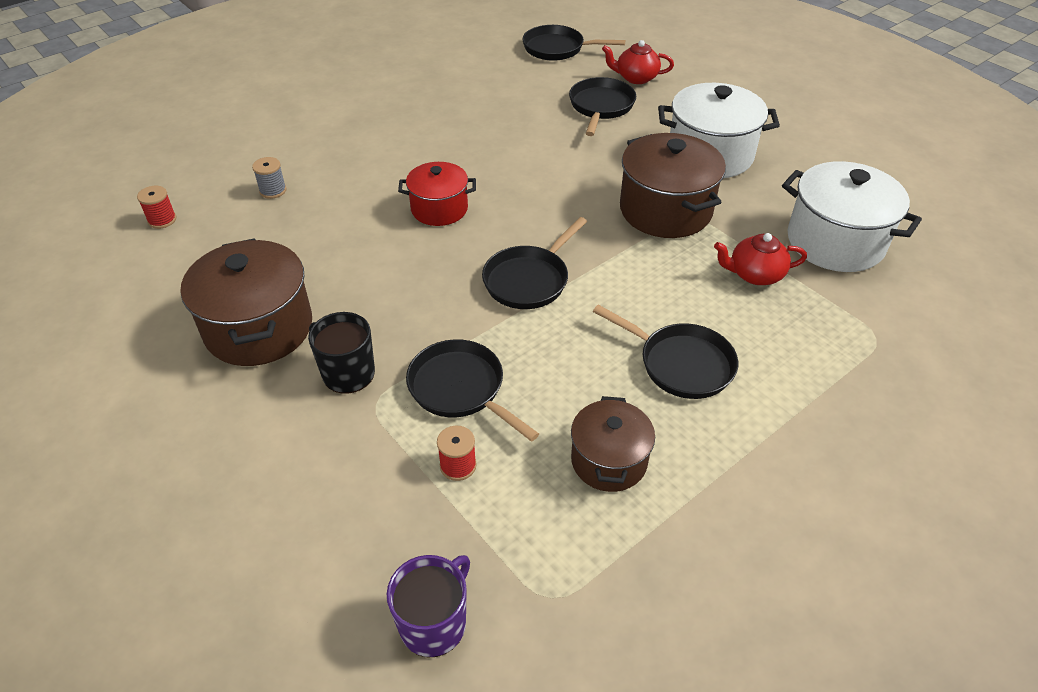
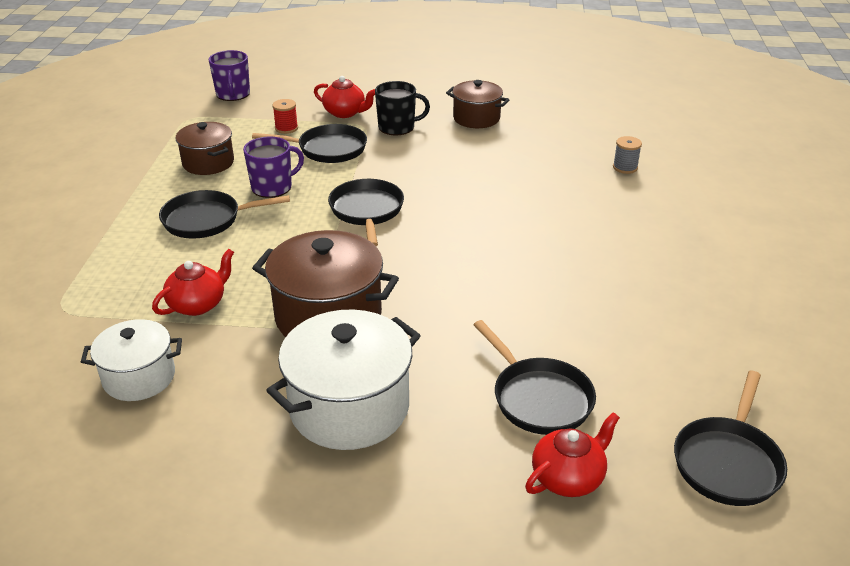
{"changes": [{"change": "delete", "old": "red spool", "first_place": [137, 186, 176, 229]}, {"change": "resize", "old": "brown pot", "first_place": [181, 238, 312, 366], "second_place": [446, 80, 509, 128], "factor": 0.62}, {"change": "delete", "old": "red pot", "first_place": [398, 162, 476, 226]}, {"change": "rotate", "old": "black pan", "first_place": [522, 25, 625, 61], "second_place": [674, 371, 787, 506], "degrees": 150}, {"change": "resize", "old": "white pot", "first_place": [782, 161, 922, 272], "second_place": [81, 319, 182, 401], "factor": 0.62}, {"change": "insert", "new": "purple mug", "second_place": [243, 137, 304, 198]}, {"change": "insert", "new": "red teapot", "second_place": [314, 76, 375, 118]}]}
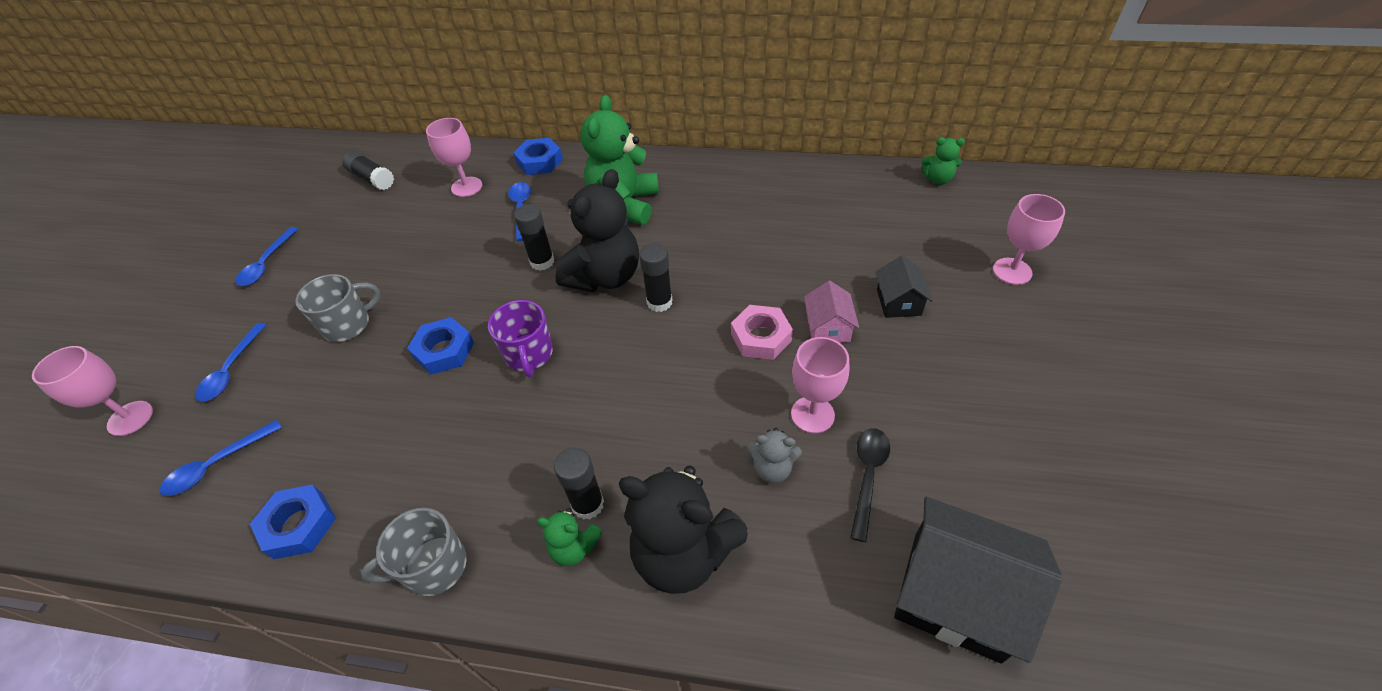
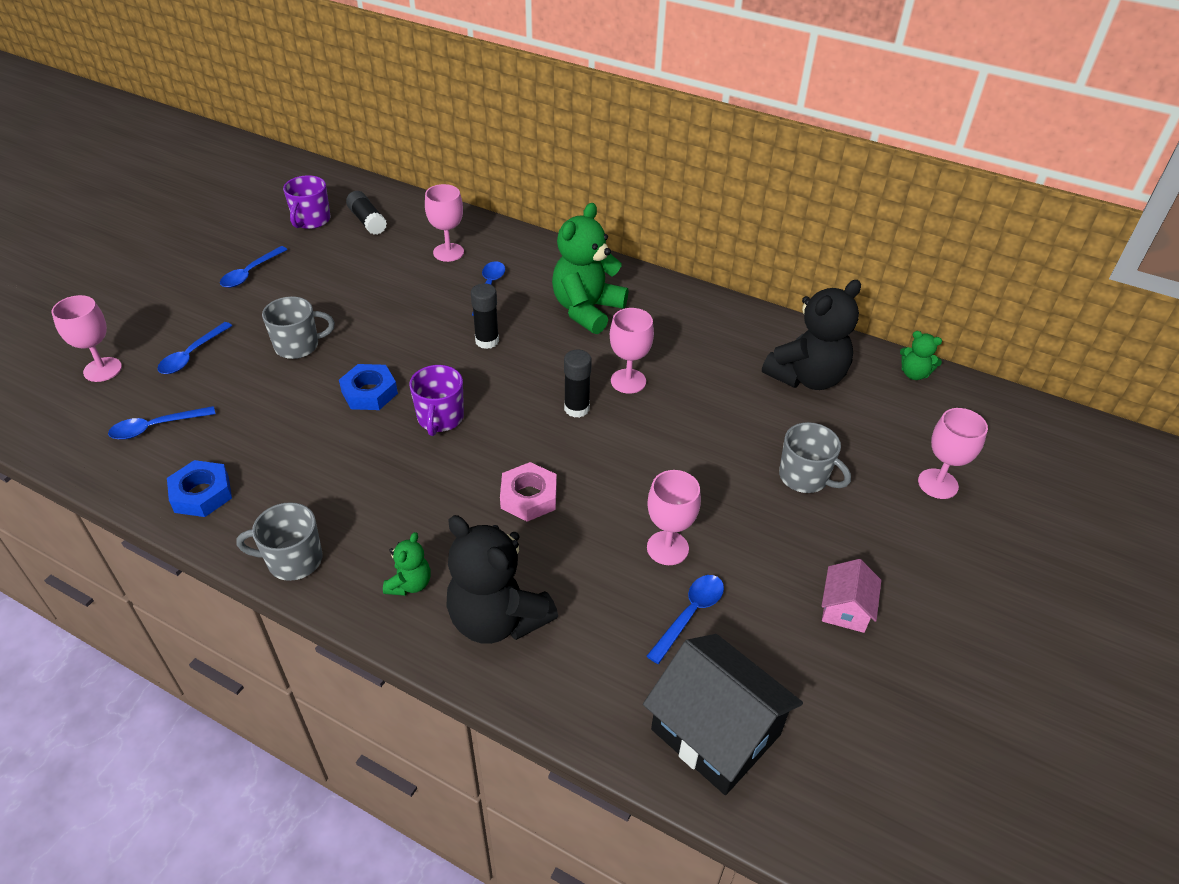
{"changes": [{"change": "delete", "old": "blue nut", "first_place": [513, 138, 563, 175]}, {"change": "rotate", "old": "green teddy bear", "first_place": [537, 508, 603, 566], "second_place": [383, 532, 431, 596], "degrees": -105}, {"change": "delete", "old": "black glue stick", "first_place": [554, 448, 604, 520]}, {"change": "move", "old": "black teddy bear", "first_place": [555, 169, 639, 292], "second_place": [762, 280, 861, 390]}, {"change": "move", "old": "pink nut", "first_place": [731, 305, 793, 360], "second_place": [500, 462, 557, 522]}, {"change": "delete", "old": "grey teddy bear", "first_place": [747, 428, 802, 483]}, {"change": "move", "old": "pink house", "first_place": [804, 281, 859, 343], "second_place": [822, 559, 881, 633]}, {"change": "recolor", "old": "black spoon", "new": "blue spoon", "first_place": [850, 428, 890, 542], "second_place": [647, 575, 724, 664]}, {"change": "replace", "old": "black house", "new": "grey mug", "first_place": [876, 256, 933, 318], "second_place": [779, 422, 851, 493]}, {"change": "insert", "new": "purple mug", "second_place": [283, 175, 331, 229]}, {"change": "insert", "new": "pink goblet", "second_place": [610, 308, 654, 394]}]}
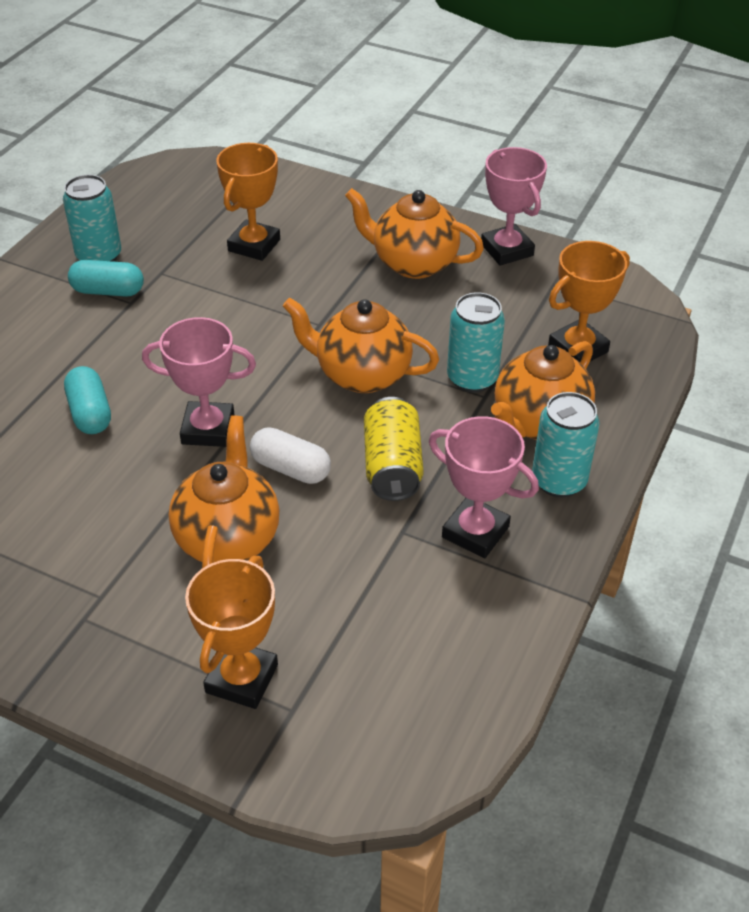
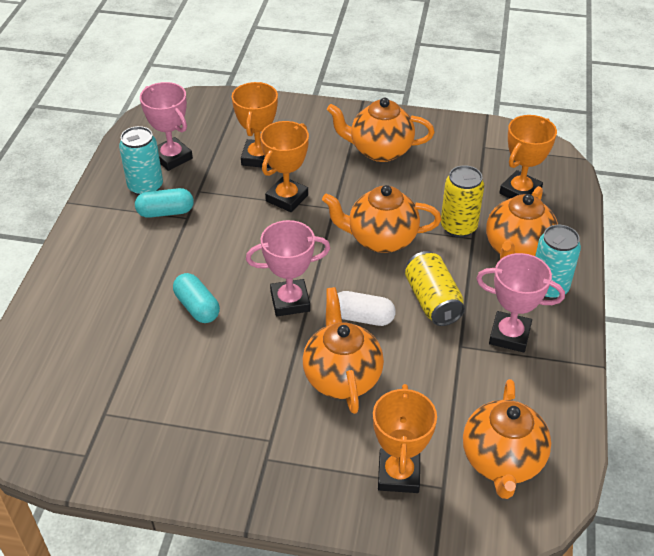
{"changes": [{"change": "recolor", "old": "turquoise can", "new": "yellow can", "first_place": [447, 292, 505, 393], "second_place": [441, 165, 484, 237]}, {"change": "move", "old": "pink trophy", "first_place": [481, 147, 547, 266], "second_place": [140, 82, 193, 171]}, {"change": "insert", "new": "orange trophy", "second_place": [260, 121, 309, 212]}, {"change": "insert", "new": "orange teapot", "second_place": [463, 379, 551, 499]}]}
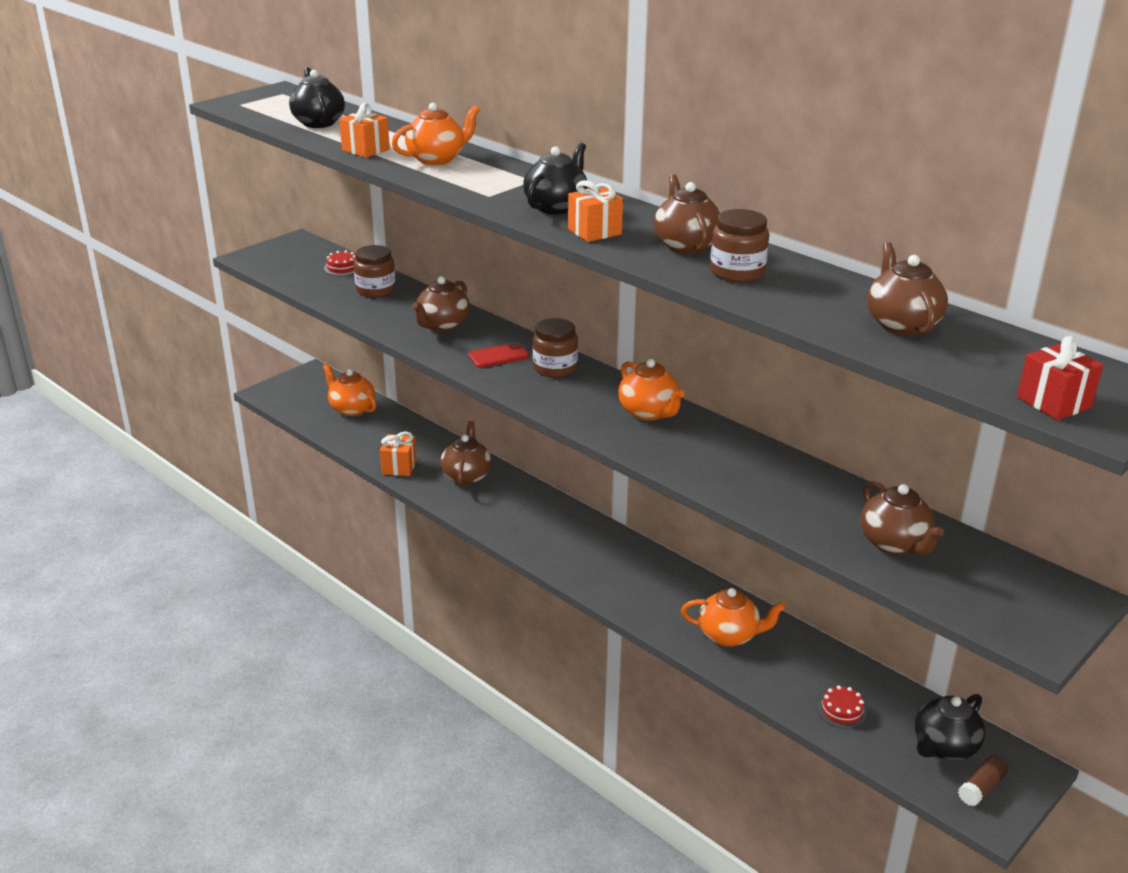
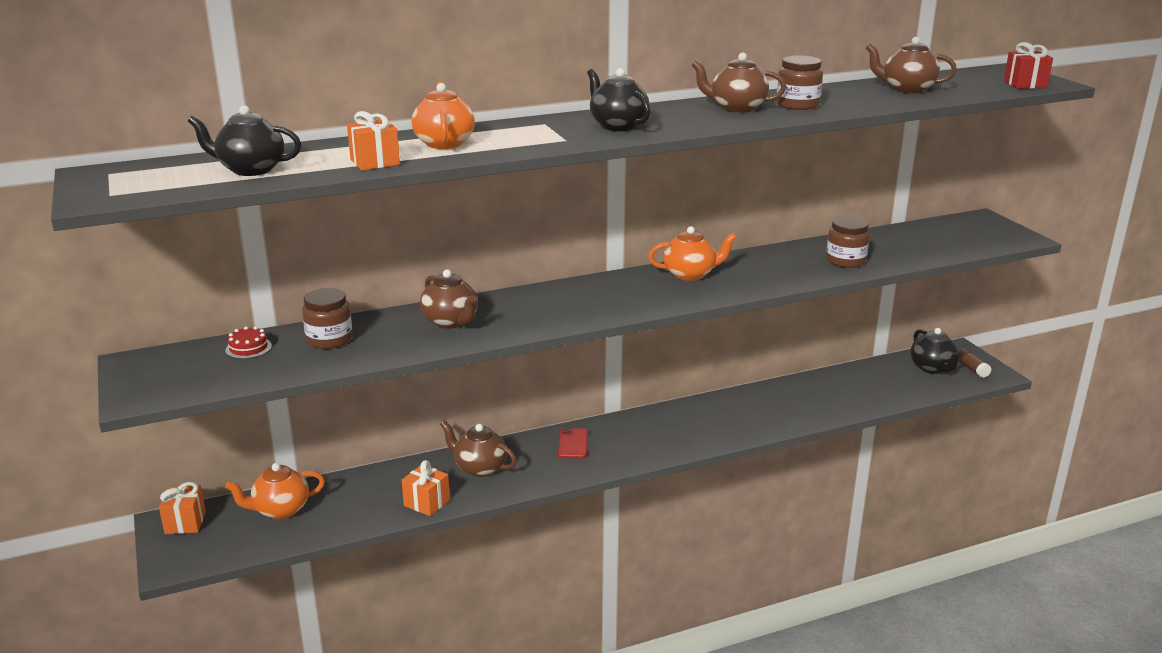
{"changes": [{"change": "move", "old": "red phone", "first_place": [468, 342, 529, 368], "second_place": [558, 428, 588, 458]}, {"change": "move", "old": "brown jar", "first_place": [533, 318, 578, 378], "second_place": [826, 216, 870, 268]}, {"change": "move", "old": "orange gift", "first_place": [568, 180, 623, 242], "second_place": [159, 482, 206, 534]}, {"change": "delete", "old": "orange teapot", "first_place": [681, 588, 786, 647]}, {"change": "delete", "old": "red cake", "first_place": [818, 685, 867, 729]}, {"change": "delete", "old": "brown teapot", "first_place": [861, 481, 944, 556]}]}
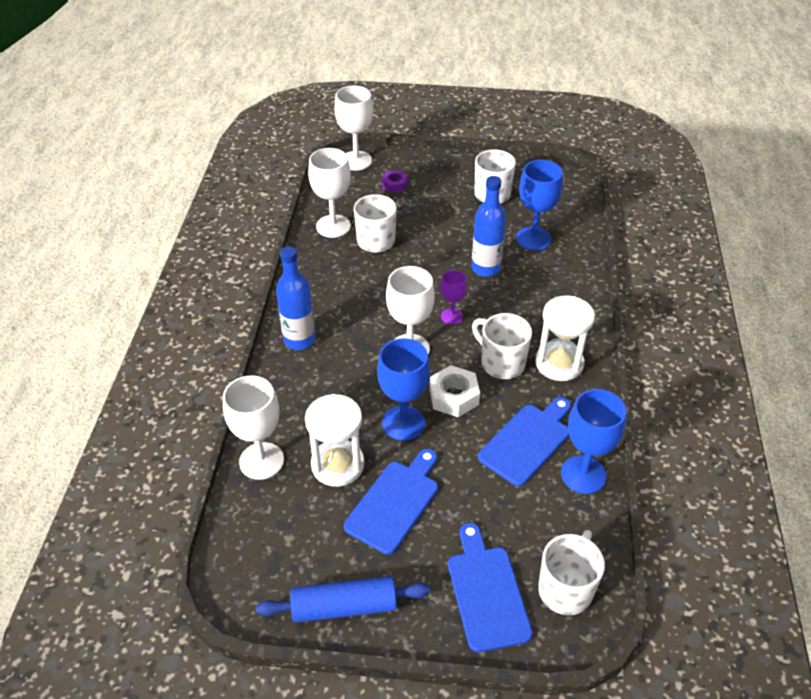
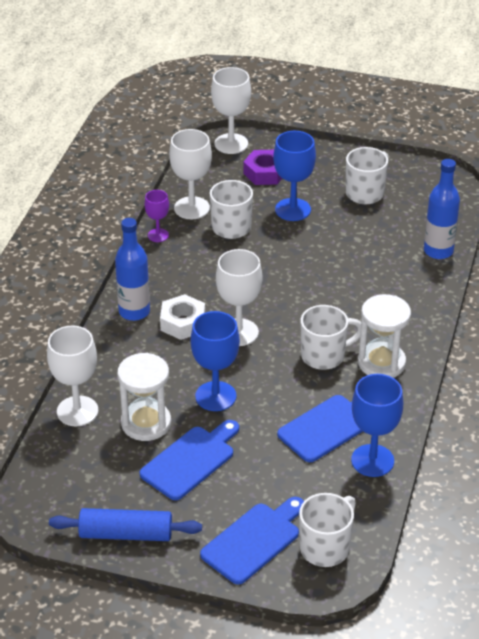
{"changes": [{"change": "resize", "old": "purple nut", "first_place": [382, 170, 408, 193], "second_place": [243, 150, 282, 185], "factor": 1.57}, {"change": "move", "old": "white nut", "first_place": [430, 365, 480, 417], "second_place": [160, 294, 205, 340]}, {"change": "move", "old": "purple goblet", "first_place": [440, 270, 467, 324], "second_place": [144, 190, 169, 242]}, {"change": "rotate", "old": "blue cutting board", "first_place": [448, 523, 533, 652], "second_place": [200, 497, 304, 585], "degrees": 45}, {"change": "move", "old": "blue bottle", "first_place": [471, 176, 506, 277], "second_place": [424, 159, 460, 259]}, {"change": "rotate", "old": "white mug", "first_place": [472, 313, 532, 379], "second_place": [300, 305, 361, 370], "degrees": 105}, {"change": "move", "old": "blue goblet", "first_place": [516, 160, 563, 251], "second_place": [273, 131, 316, 221]}]}
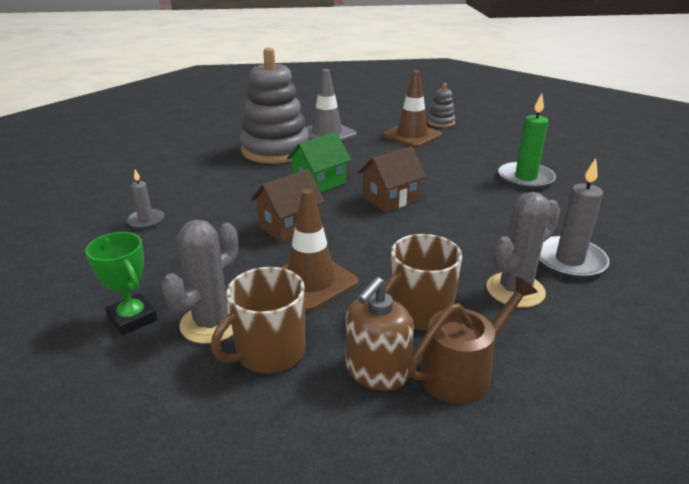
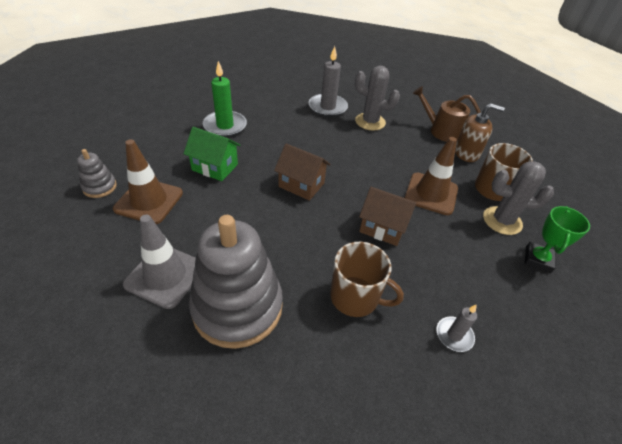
{"changes": [{"change": "move", "old": "green house", "first_place": [287, 132, 351, 192], "second_place": [184, 127, 241, 181]}, {"change": "move", "old": "brown mug", "first_place": [385, 234, 462, 330], "second_place": [330, 242, 404, 317]}]}
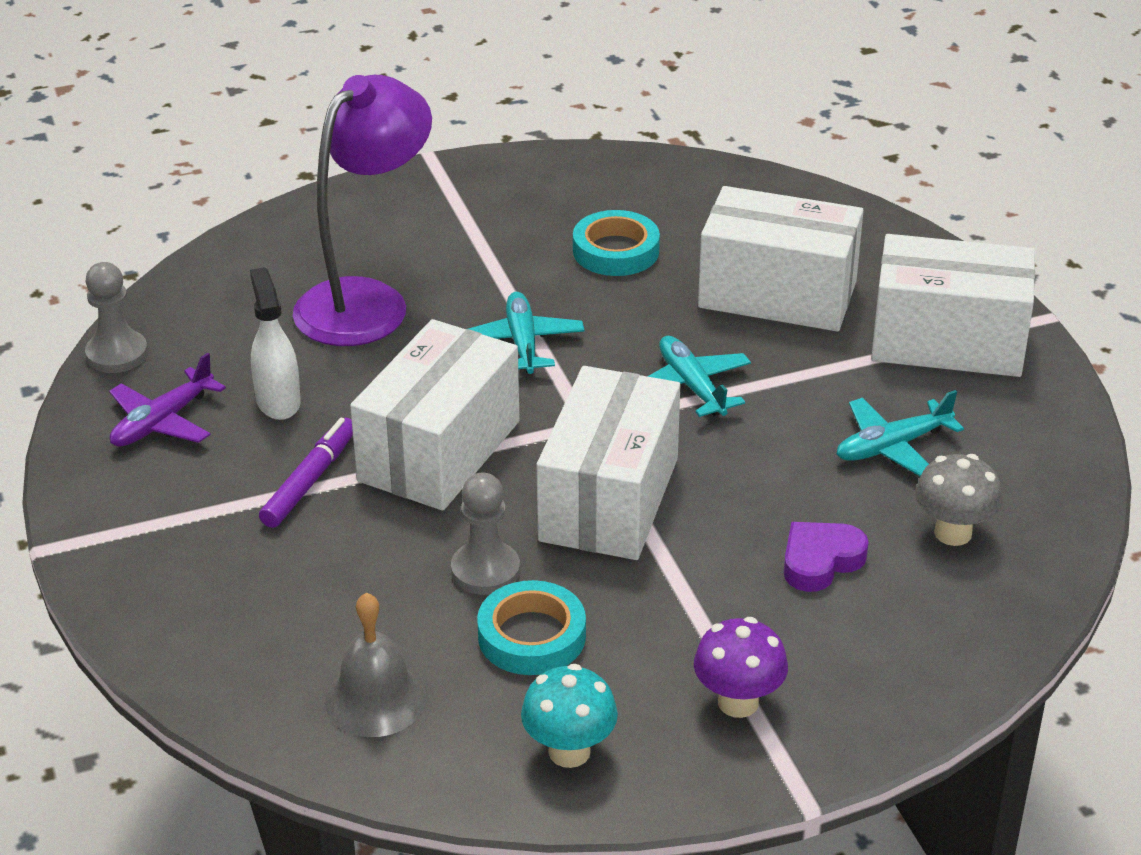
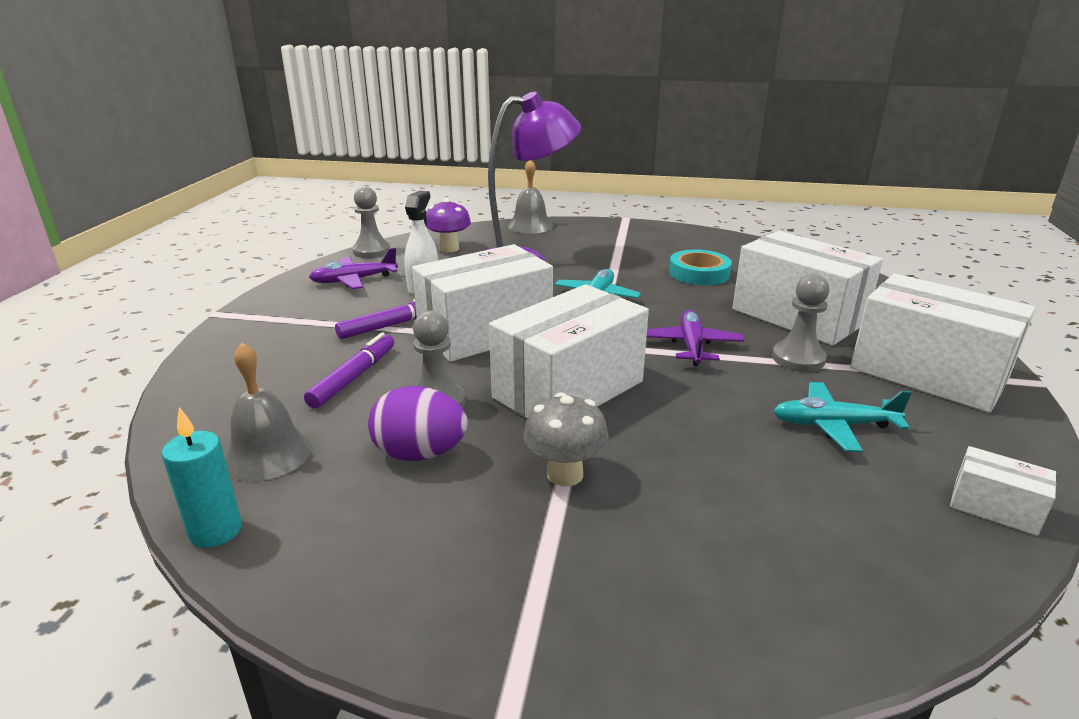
{"changes": [{"change": "replace", "old": "turquoise tape", "new": "purple egg", "first_place": [477, 580, 586, 675], "second_place": [368, 386, 468, 461]}, {"change": "delete", "old": "turquoise mushroom", "first_place": [521, 664, 618, 768]}, {"change": "recolor", "old": "turquoise plane", "new": "purple plane", "first_place": [647, 336, 751, 417], "second_place": [647, 310, 744, 366]}, {"change": "move", "old": "purple mushroom", "first_place": [694, 617, 788, 718], "second_place": [425, 198, 471, 252]}, {"change": "delete", "old": "purple heart", "first_place": [784, 522, 869, 592]}, {"change": "move", "old": "grey mushroom", "first_place": [915, 454, 1002, 546], "second_place": [523, 392, 609, 486]}, {"change": "insert", "new": "turquoise candle", "second_place": [162, 407, 242, 548]}, {"change": "insert", "new": "purple marker", "second_place": [304, 332, 394, 409]}, {"change": "insert", "new": "grey bell", "second_place": [508, 160, 553, 234]}, {"change": "insert", "new": "grey pawn", "second_place": [772, 274, 830, 372]}, {"change": "insert", "new": "white box", "second_place": [950, 446, 1056, 536]}]}
